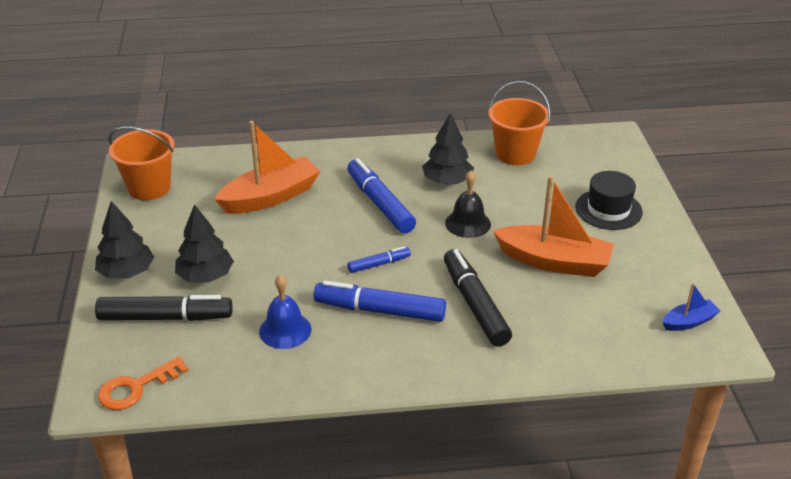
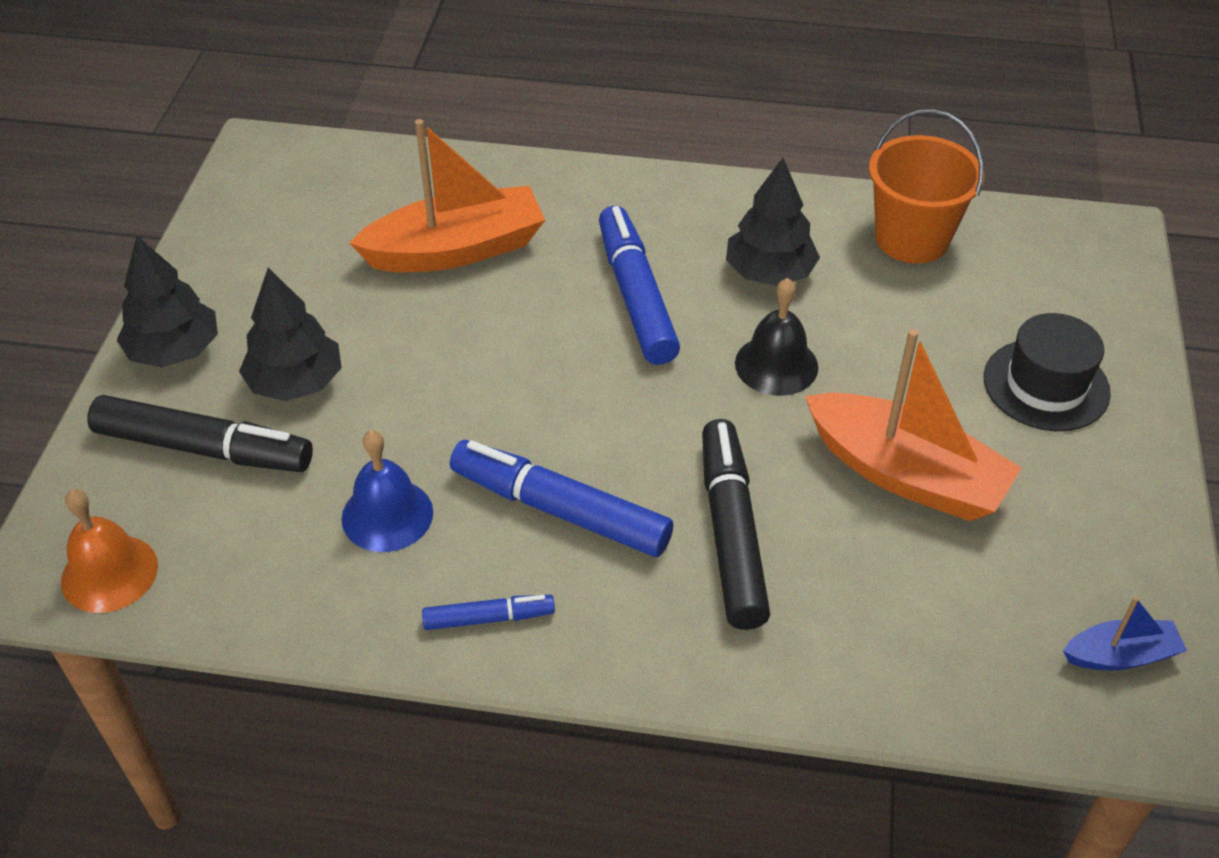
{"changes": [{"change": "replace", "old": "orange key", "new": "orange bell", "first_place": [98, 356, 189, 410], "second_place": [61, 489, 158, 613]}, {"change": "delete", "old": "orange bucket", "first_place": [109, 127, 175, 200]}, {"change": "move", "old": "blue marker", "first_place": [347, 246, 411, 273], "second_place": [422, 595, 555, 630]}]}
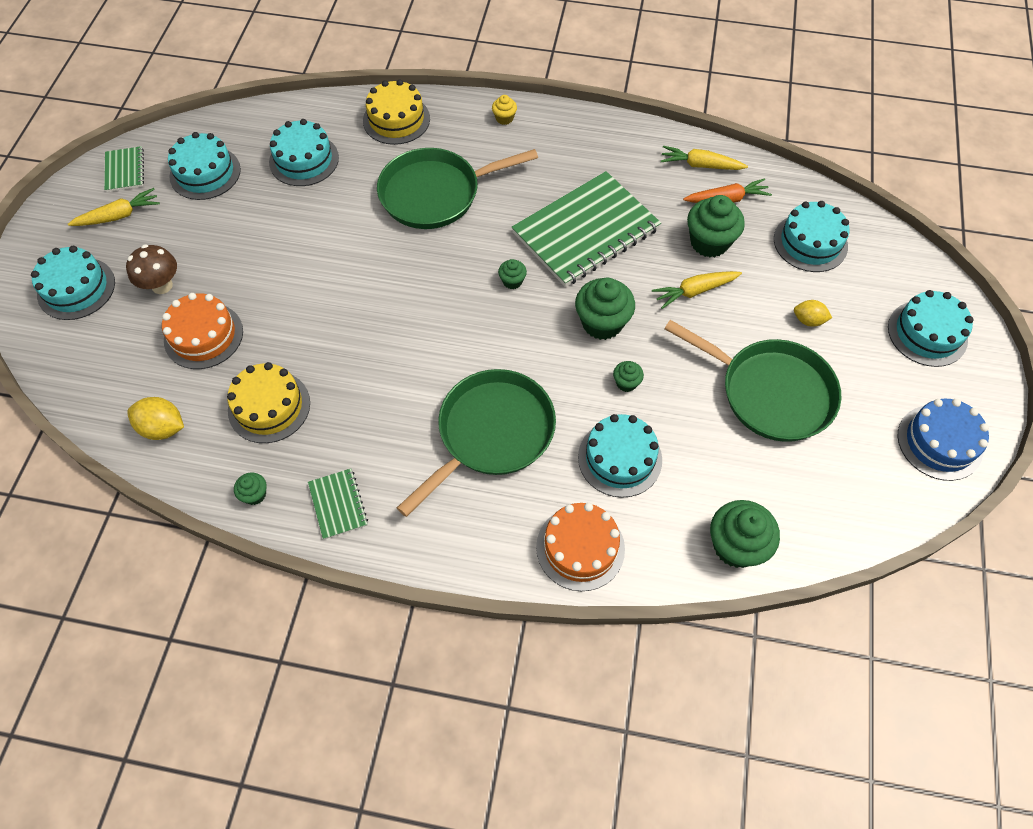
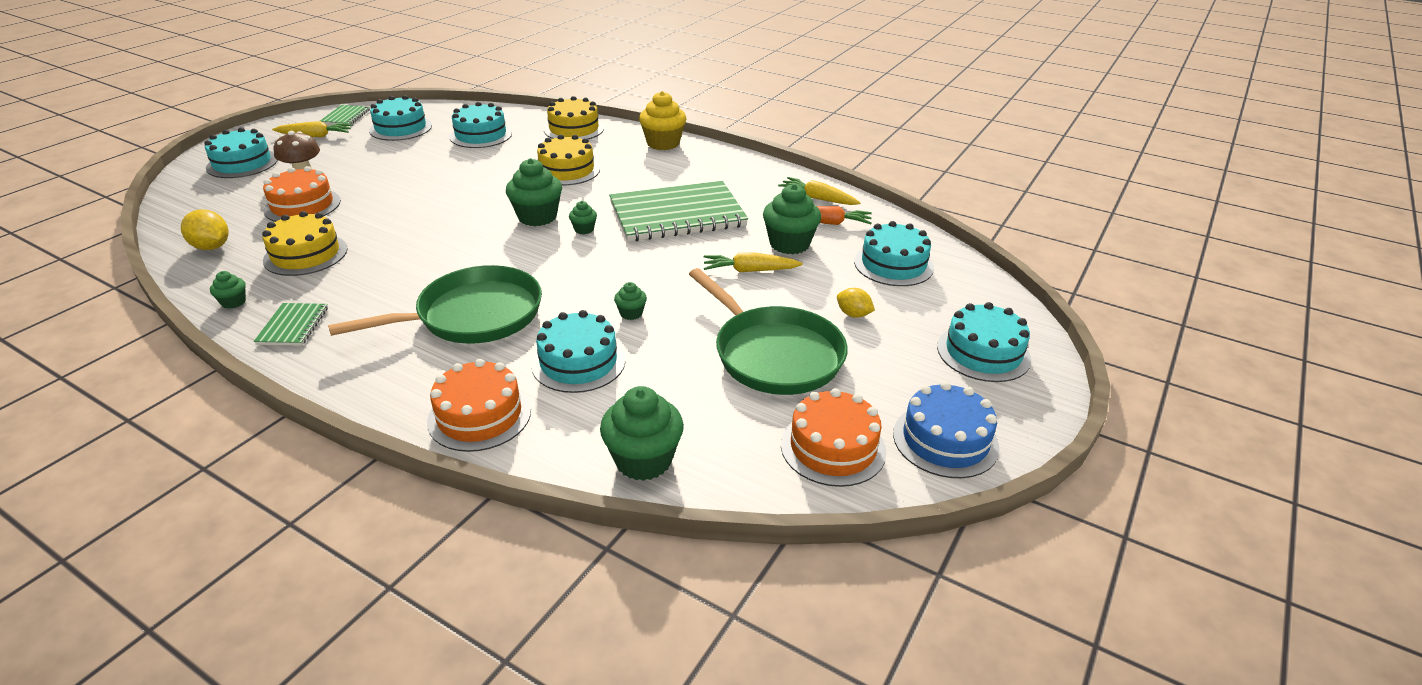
{"changes": [{"change": "replace", "old": "green pan", "new": "yellow cake", "first_place": [377, 148, 538, 229], "second_place": [537, 134, 600, 185]}, {"change": "resize", "old": "yellow cupcake", "first_place": [492, 95, 517, 125], "second_place": [639, 91, 686, 150], "factor": 2.02}, {"change": "move", "old": "green cupcake", "first_place": [575, 278, 635, 340], "second_place": [506, 158, 562, 226]}, {"change": "insert", "new": "orange cake", "second_place": [781, 388, 886, 487]}]}
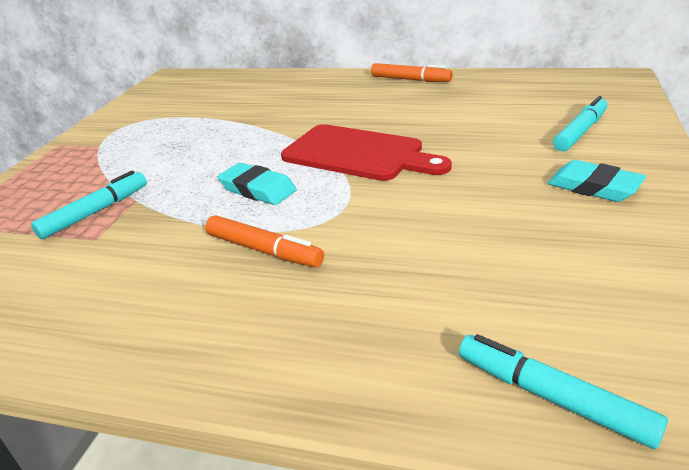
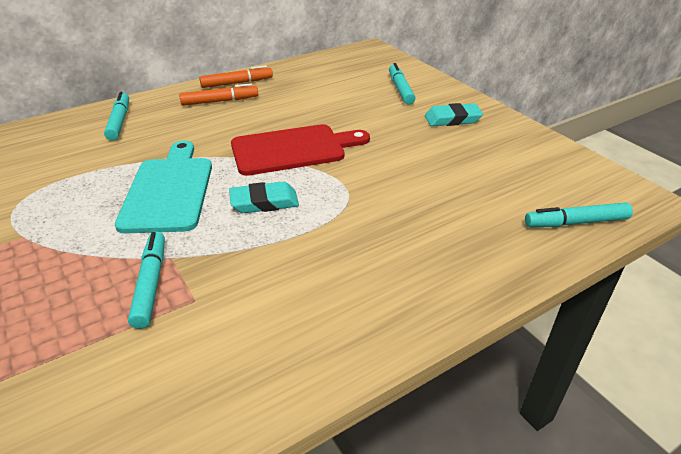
{"changes": [{"change": "move", "old": "orange marker", "first_place": [205, 215, 324, 267], "second_place": [179, 83, 258, 106]}, {"change": "insert", "new": "turquoise marker", "second_place": [104, 92, 129, 141]}, {"change": "insert", "new": "turquoise cutting board", "second_place": [115, 140, 212, 234]}]}
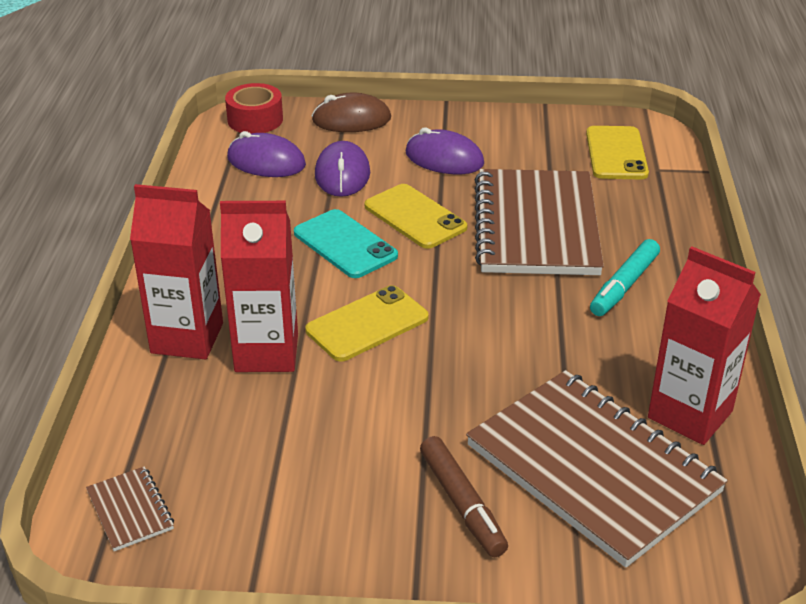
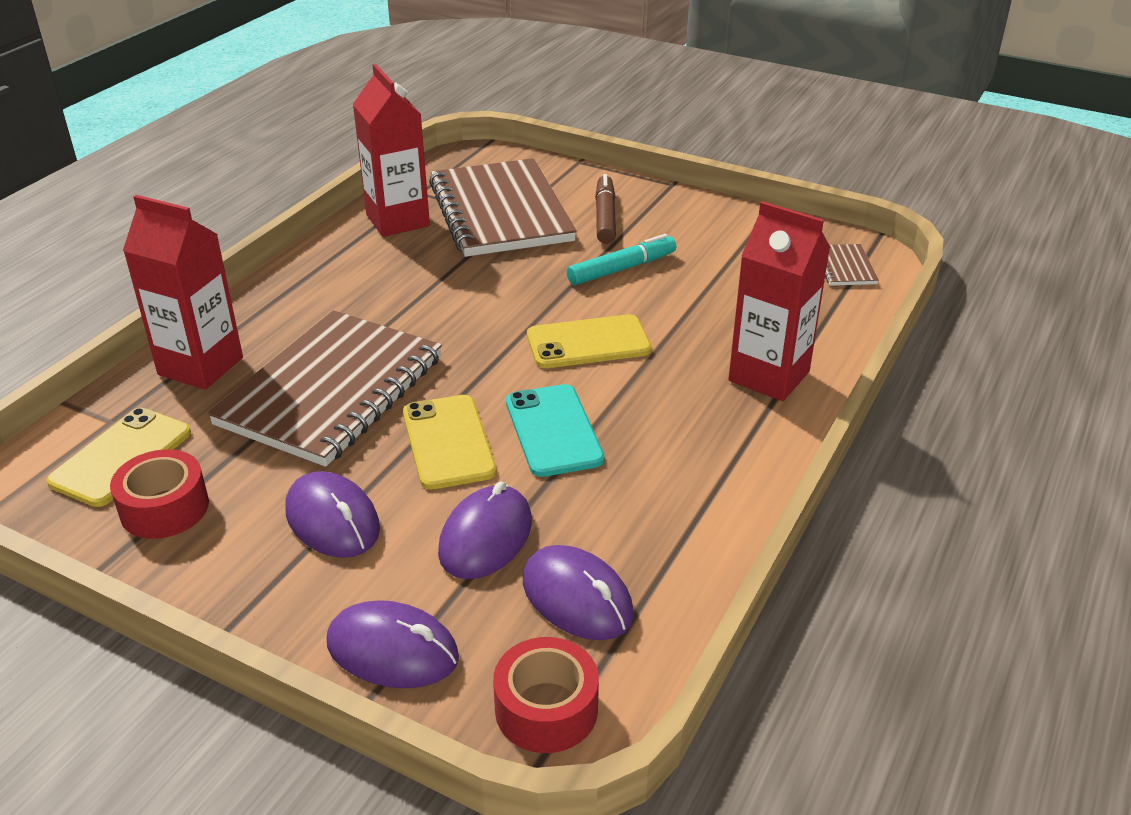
{"changes": [{"change": "move", "old": "red carton", "first_place": [220, 201, 298, 372], "second_place": [123, 195, 243, 390]}, {"change": "recolor", "old": "brown mouse", "new": "purple mouse", "first_place": [312, 93, 391, 132], "second_place": [327, 600, 459, 688]}, {"change": "move", "old": "turquoise marker", "first_place": [590, 239, 660, 316], "second_place": [567, 234, 676, 285]}, {"change": "insert", "new": "red tape", "second_place": [110, 449, 209, 539]}]}
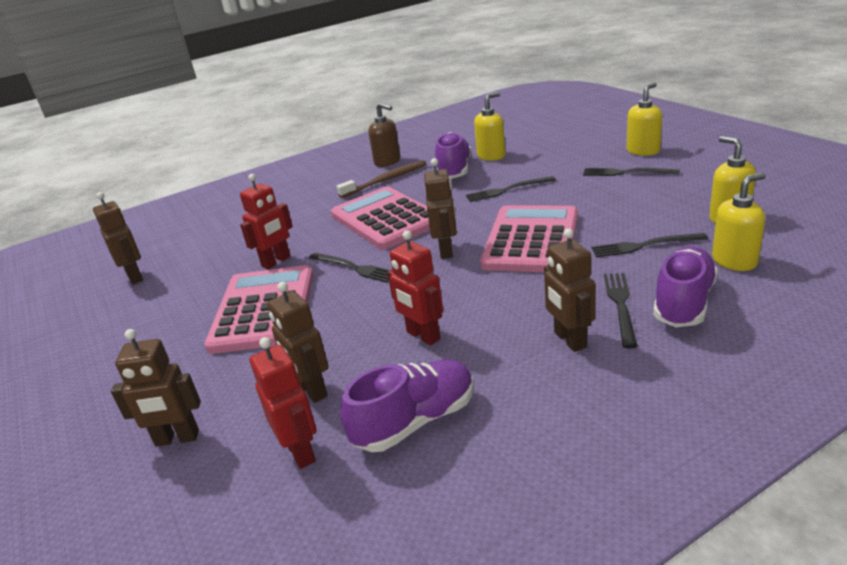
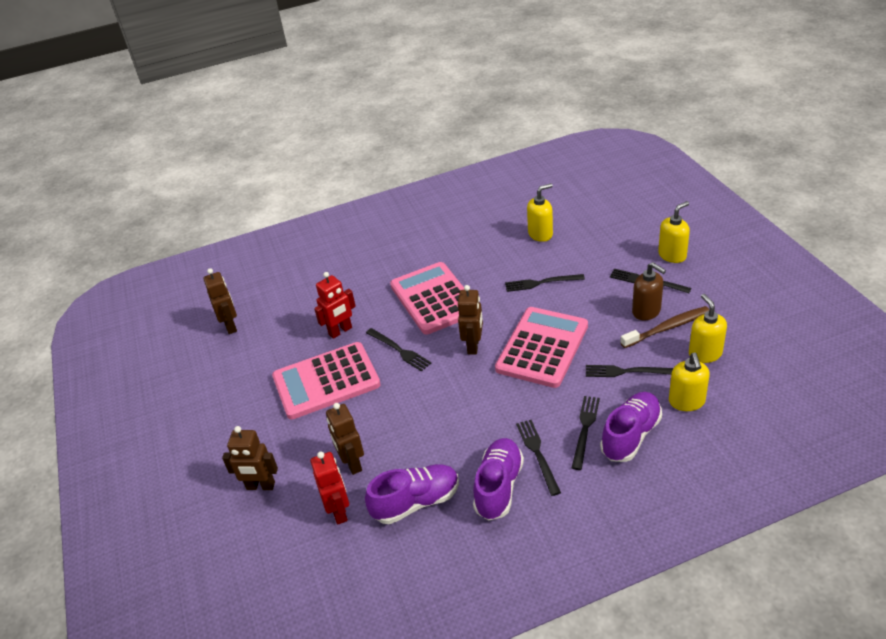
{"changes": [{"change": "rotate", "old": "pink calculator", "first_place": [204, 265, 314, 354], "second_place": [272, 342, 381, 419], "degrees": -120}, {"change": "move", "old": "brown toothbrush", "first_place": [336, 161, 426, 198], "second_place": [620, 306, 709, 348]}, {"change": "move", "old": "brown soap dispenser", "first_place": [369, 103, 400, 167], "second_place": [632, 262, 666, 320]}, {"change": "delete", "old": "red robot", "first_place": [387, 230, 443, 345]}, {"change": "move", "old": "purple shoe", "first_place": [435, 132, 472, 179], "second_place": [473, 438, 524, 521]}, {"change": "replace", "old": "brown robot", "new": "black fork", "first_place": [544, 228, 595, 352], "second_place": [516, 420, 561, 496]}, {"change": "rotate", "old": "yellow soap dispenser", "first_place": [712, 172, 766, 271], "second_place": [669, 352, 710, 411], "degrees": 105}]}
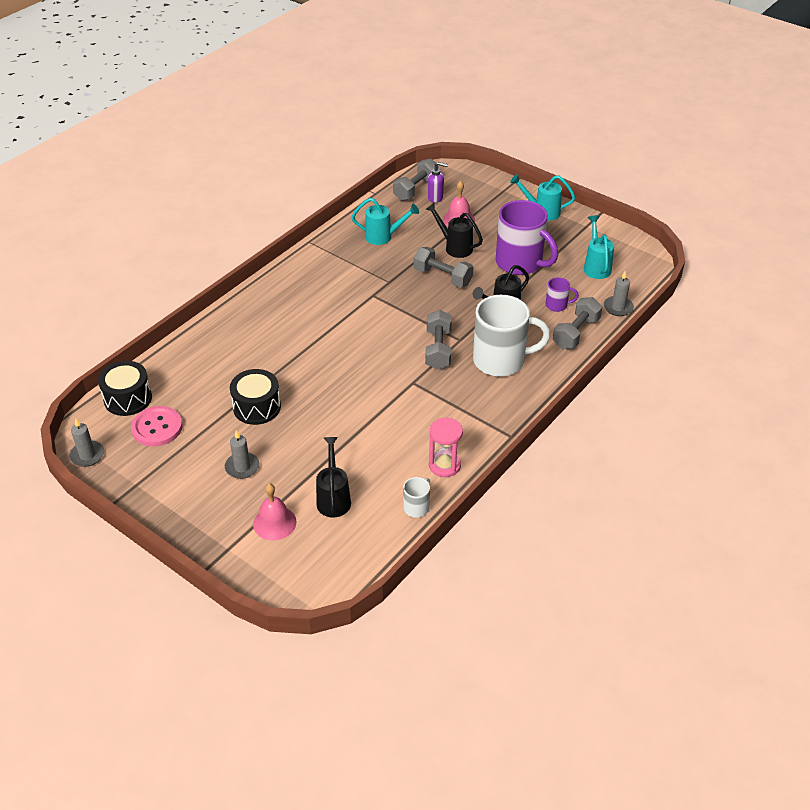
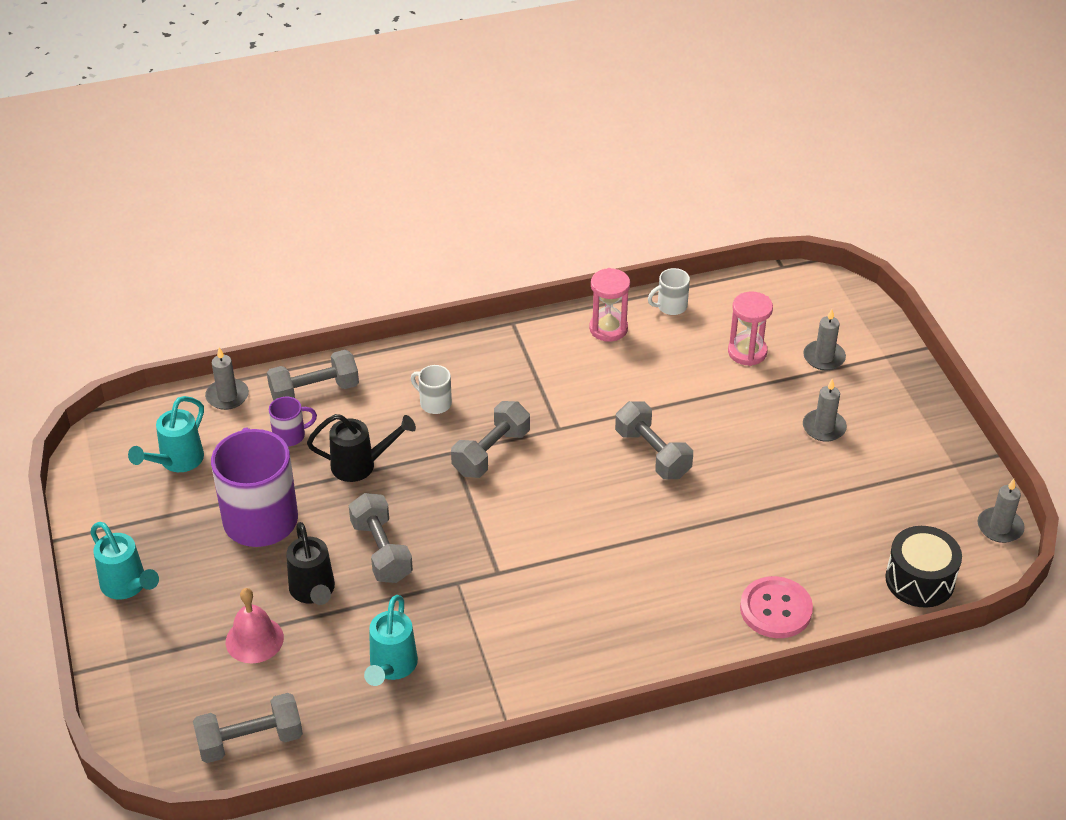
{"changes": [{"change": "move", "old": "pink button", "first_place": [131, 406, 183, 447], "second_place": [740, 576, 813, 638]}, {"change": "delete", "old": "black drum", "first_place": [230, 369, 281, 425]}, {"change": "replace", "old": "pink bell", "new": "grey candle", "first_place": [253, 483, 296, 540], "second_place": [803, 309, 846, 371]}, {"change": "replace", "old": "black watering can", "new": "pink hourglass", "first_place": [316, 437, 351, 518], "second_place": [728, 292, 773, 366]}, {"change": "rotate", "old": "turquoise watering can", "first_place": [351, 198, 419, 245], "second_place": [364, 595, 418, 686], "degrees": -120}, {"change": "delete", "old": "purple soap dispenser", "first_place": [427, 162, 448, 203]}, {"change": "resize", "old": "white mug", "first_place": [473, 295, 550, 376], "second_place": [411, 365, 452, 414], "factor": 0.45}, {"change": "rotate", "old": "purple mug", "first_place": [546, 277, 579, 312], "second_place": [269, 397, 317, 446], "degrees": 120}, {"change": "insert", "new": "grey dumbbell", "second_place": [615, 401, 693, 479]}]}
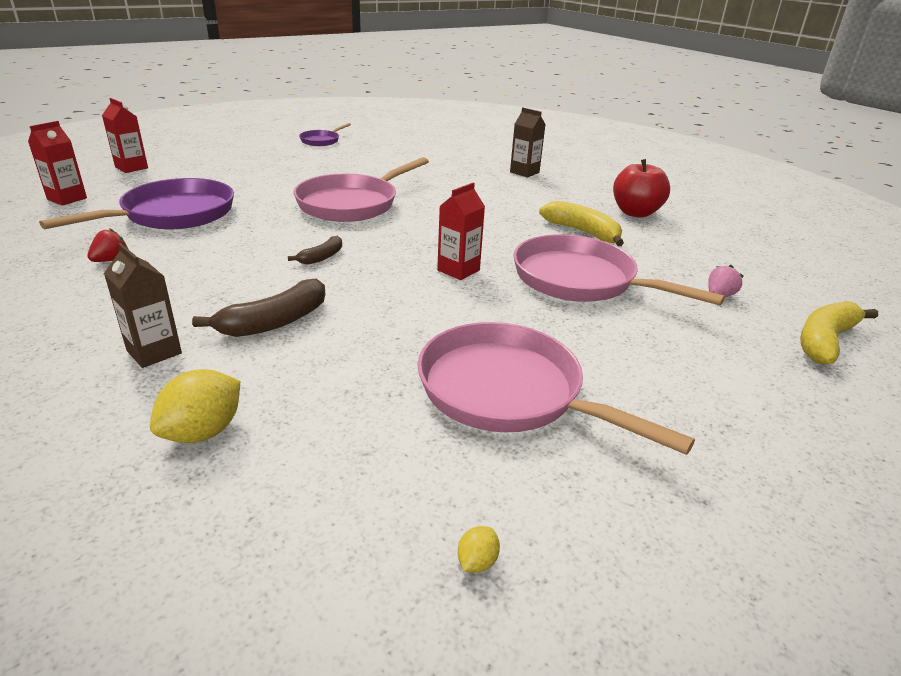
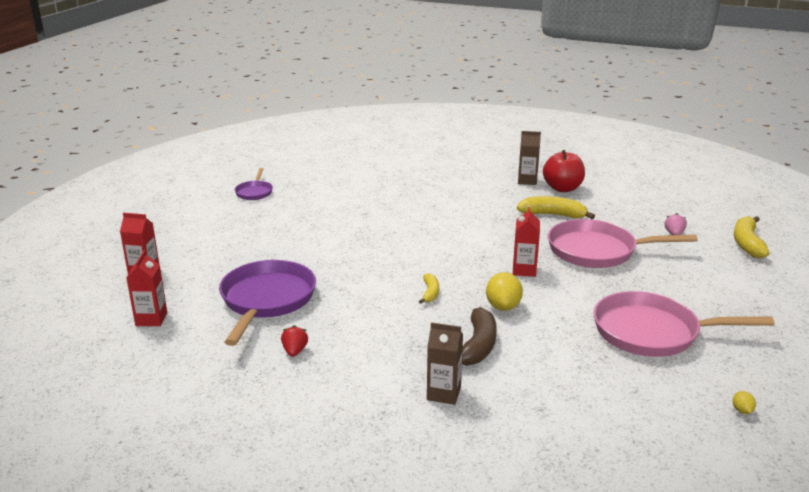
{"changes": [{"change": "move", "old": "yellow lemon", "first_place": [150, 369, 240, 443], "second_place": [486, 272, 523, 311]}, {"change": "recolor", "old": "brown banana", "new": "yellow banana", "first_place": [288, 236, 342, 265], "second_place": [419, 273, 439, 304]}, {"change": "delete", "old": "pink pan", "first_place": [294, 157, 429, 222]}, {"change": "move", "old": "brown carton", "first_place": [510, 108, 546, 178], "second_place": [518, 131, 541, 185]}]}
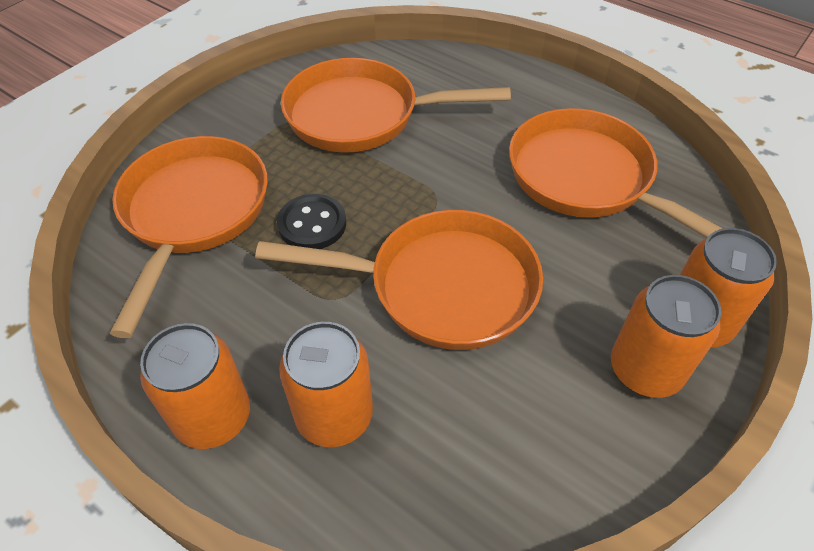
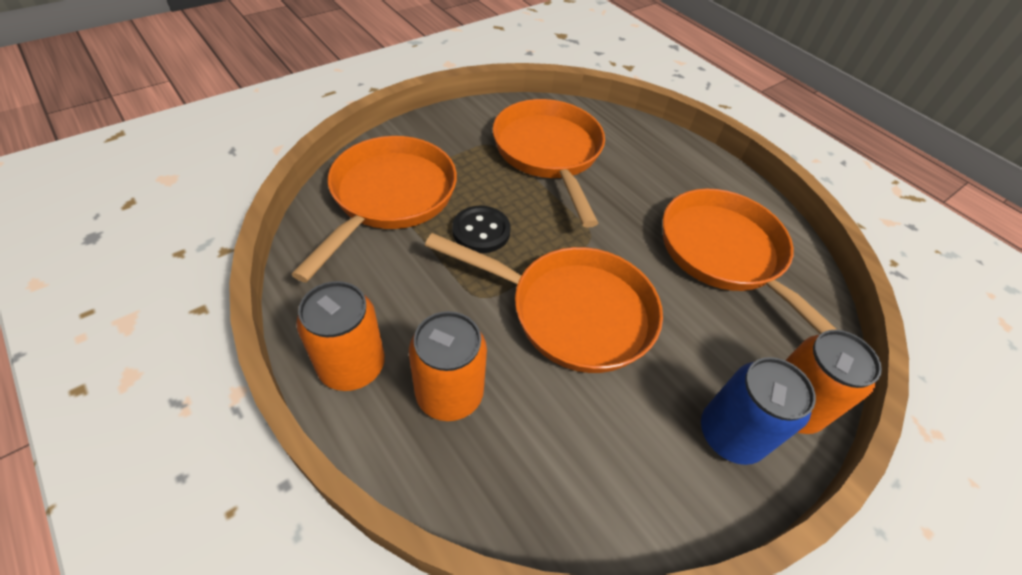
{"changes": [{"change": "rotate", "old": "orange pan", "first_place": [281, 58, 511, 153], "second_place": [493, 99, 605, 228], "degrees": 60}, {"change": "recolor", "old": "orange can", "new": "blue can", "first_place": [611, 275, 721, 398], "second_place": [701, 357, 816, 465]}]}
